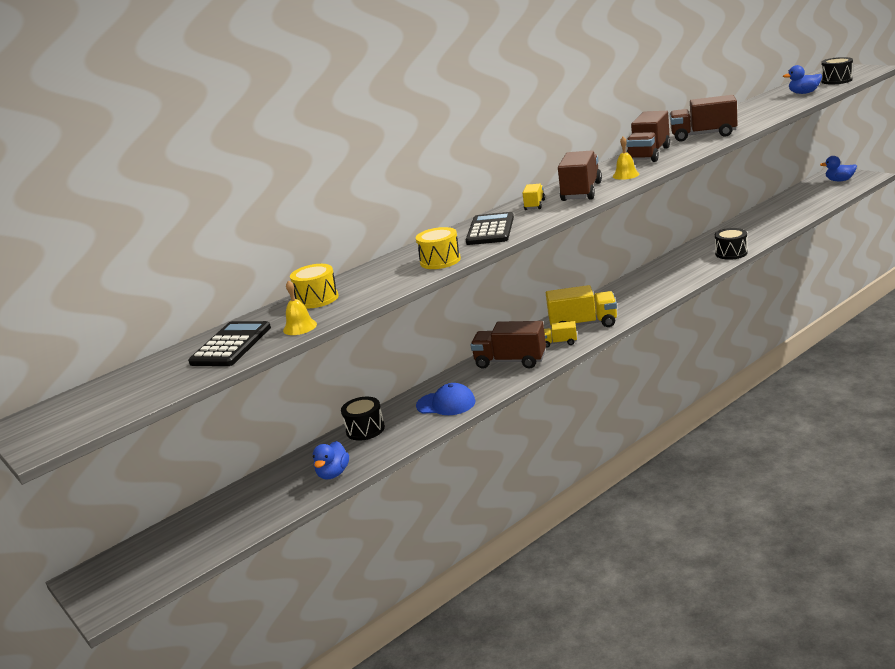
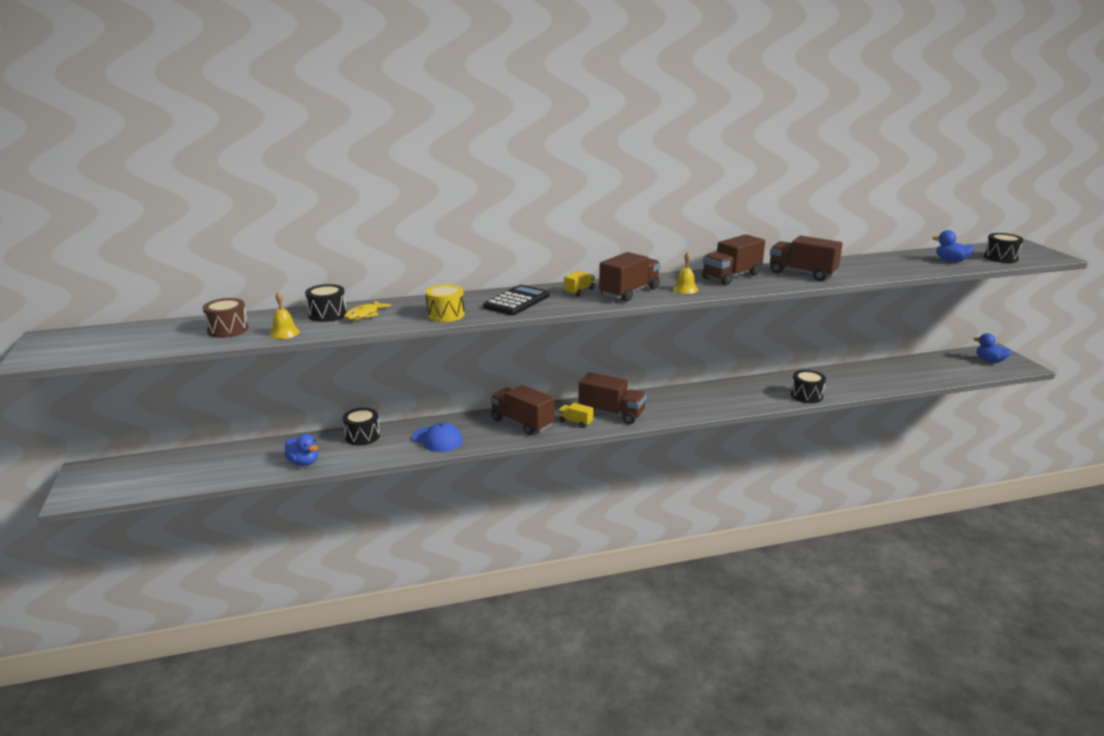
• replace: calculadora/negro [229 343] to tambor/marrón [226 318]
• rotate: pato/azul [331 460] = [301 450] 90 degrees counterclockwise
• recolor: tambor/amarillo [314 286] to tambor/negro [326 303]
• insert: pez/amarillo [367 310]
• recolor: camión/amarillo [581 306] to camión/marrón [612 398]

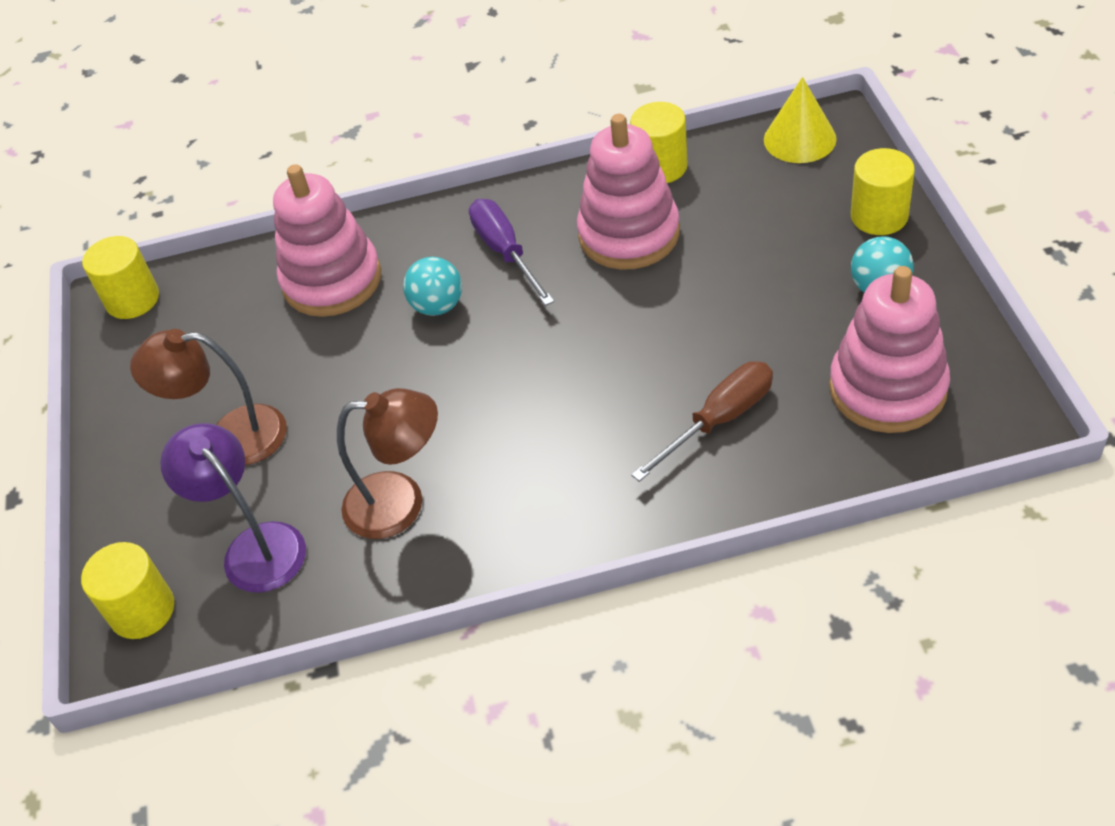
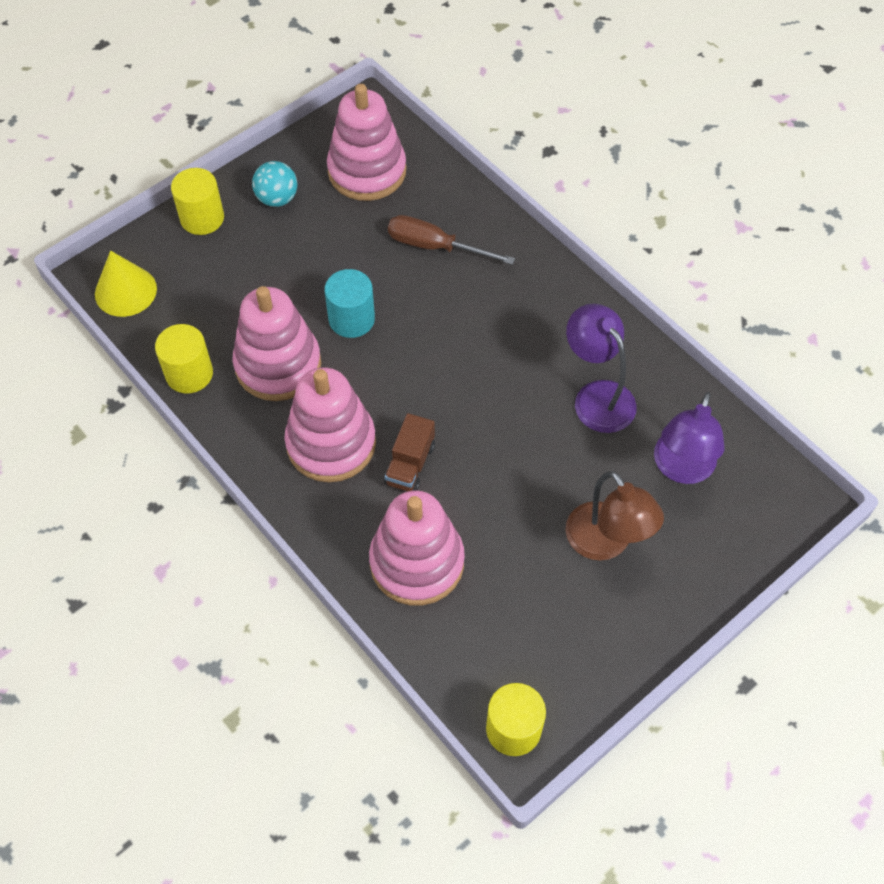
• replace: destornillador/morado [511 252] to juguete apilable/rosa [330 424]
• insert: cilindro/turquesa [349 303]
• replace: pelota/turquesa [432 286] to camión/marrón [409 452]
• recolor: lámpara/marrón [387 463] to lámpara/morado [601 368]
• delete: cilindro/amarillo [127 590]

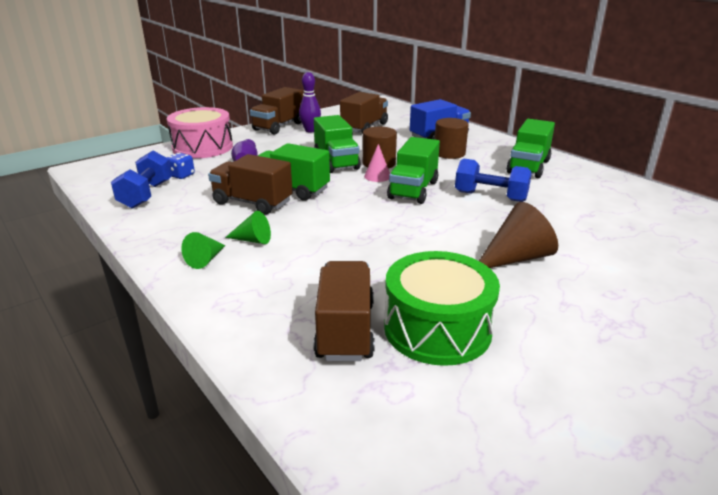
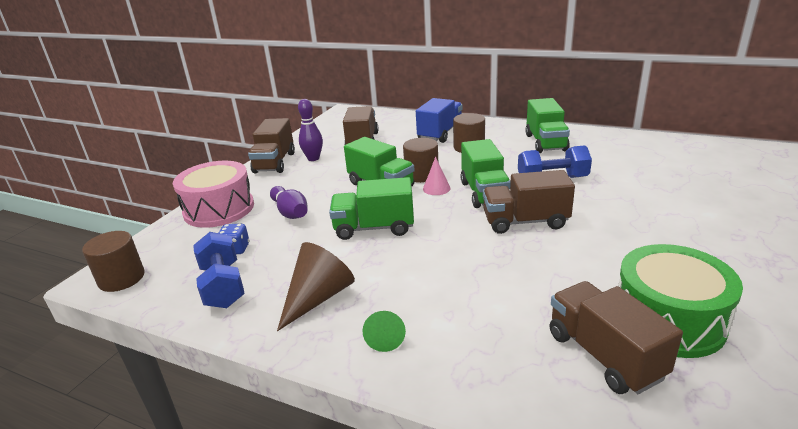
• insert: cilindro/marrón [113 261]
• move: cono/marrón [518 235] to [316 286]
• move: camión/marrón [250 184] to [529 202]
• delete: cono/verde [248 227]

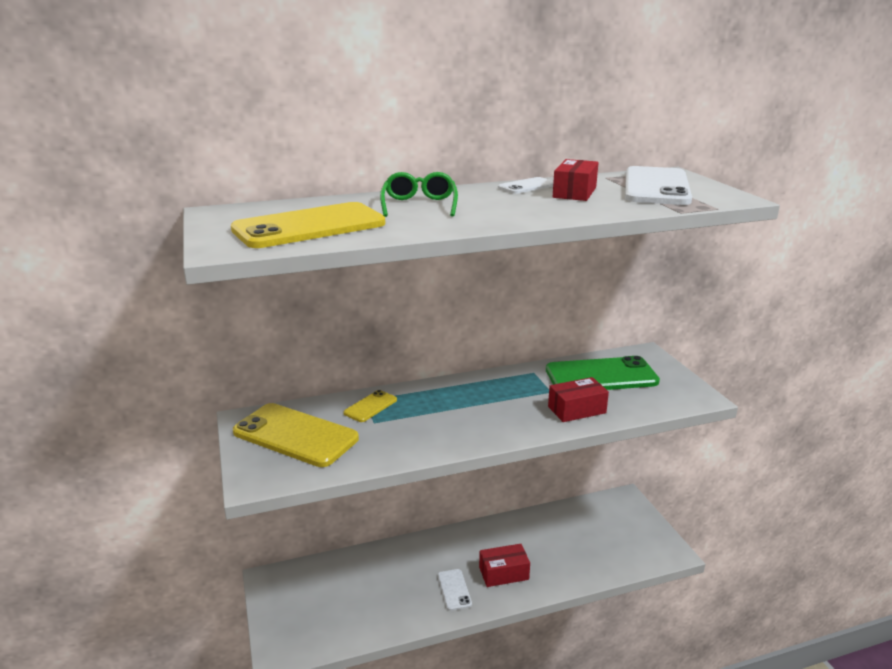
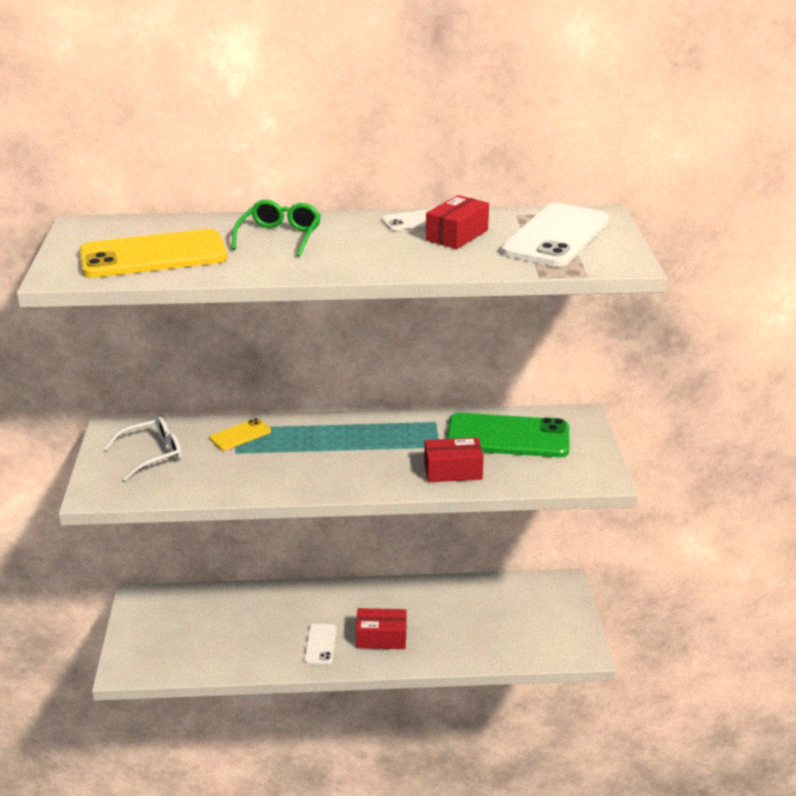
• replace: móvil/amarillo [296 435] to gafas/blanco [143 449]

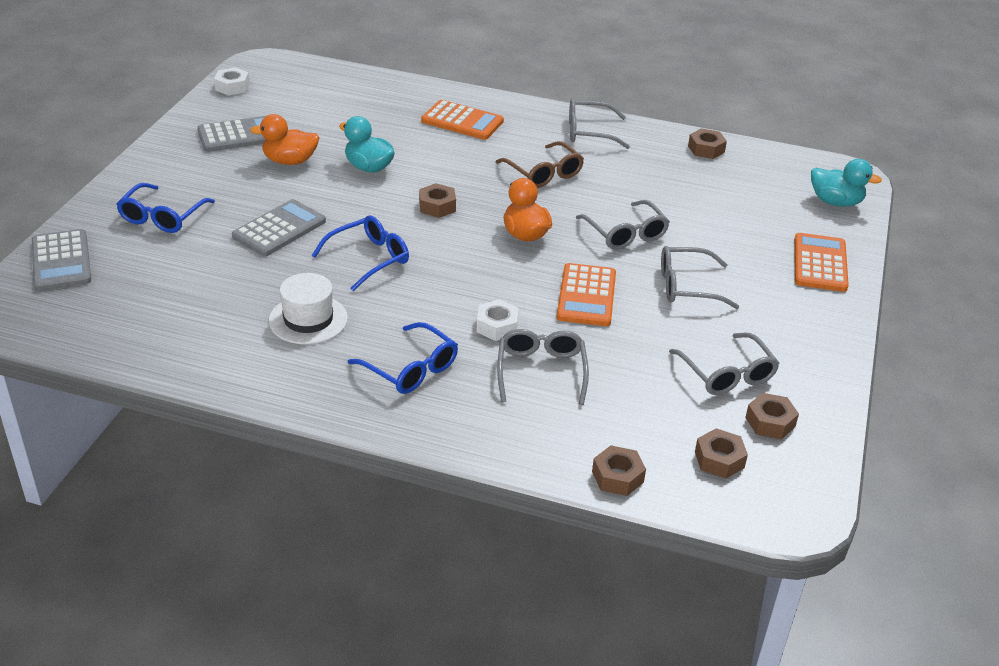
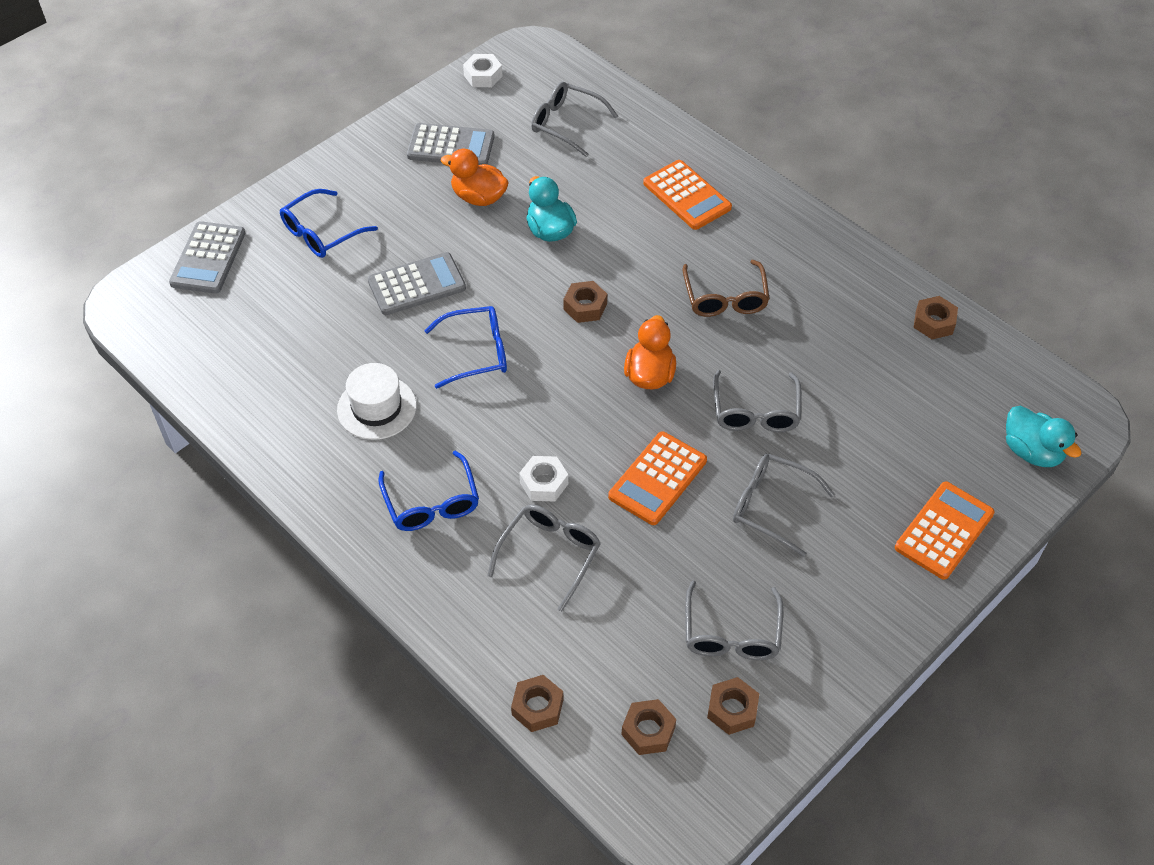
• move: gafas/gris [599 123] to [574 119]

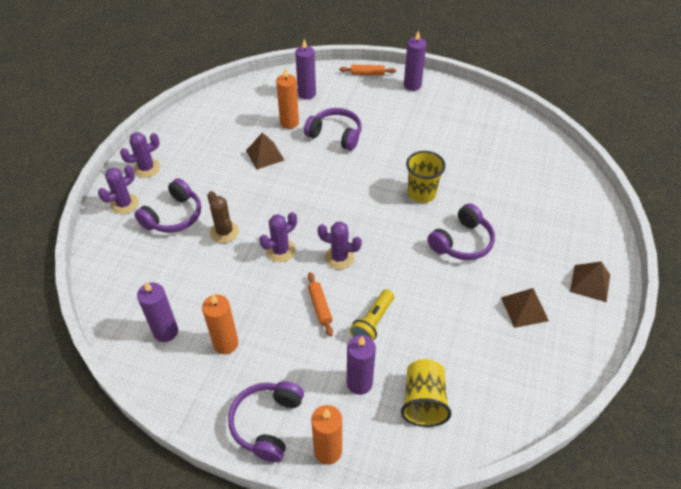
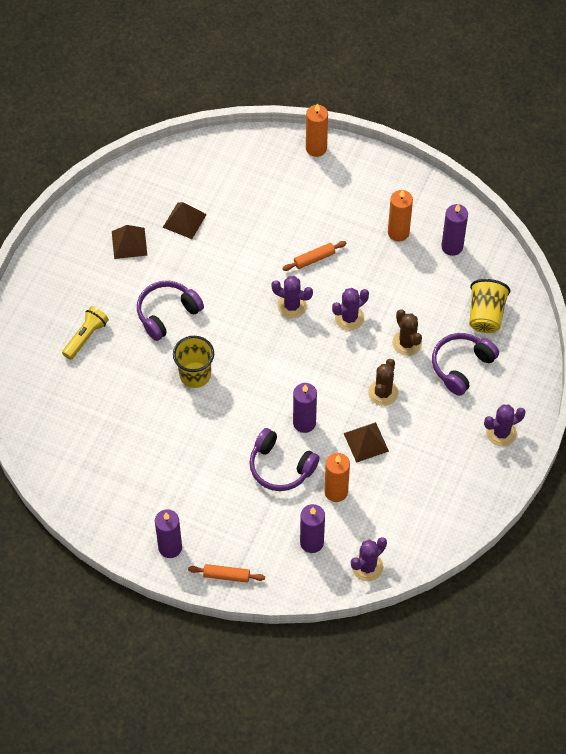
• move: lámpara de mano/amarillo [372 314] to [85 333]
• move: pirámide/marrón [590 281] to [185 220]
• rotate: rodillo/naranja [320 304] = [314 256] 75 degrees clockwise
• move: vela/morado [361 365] to [305 408]
• move: cactus/morado [118 189] to [369 559]
• insert: cactus/marrón [383 382]
• move: vaso/amarillo [426 393] to [489 306]
• delete: auriculares/morado [266 421]

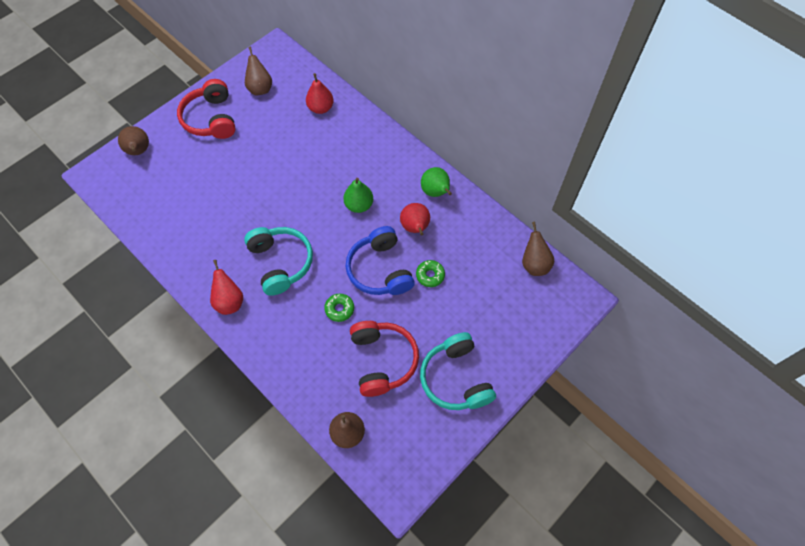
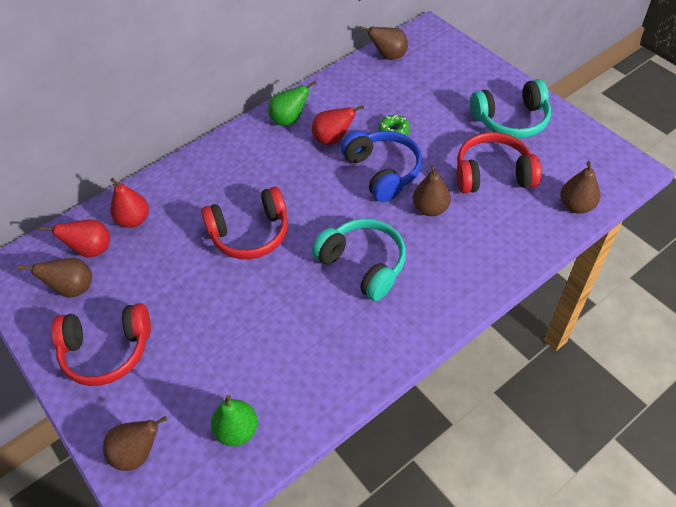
• move: pera/rojo [226 287] to [75 238]
• insert: auriculares/rojo [244 222]
• move: pera/verde [358 195] to [234 420]
• rotate: auriculares/turquesa [278 261] = [359 259] 60 degrees clockwise
• rotate: auriculares/azul [380 260] = [381 166] 105 degrees counterclockwise
• replace: rosquilla/verde [339 308] to pera/marrón [432 190]

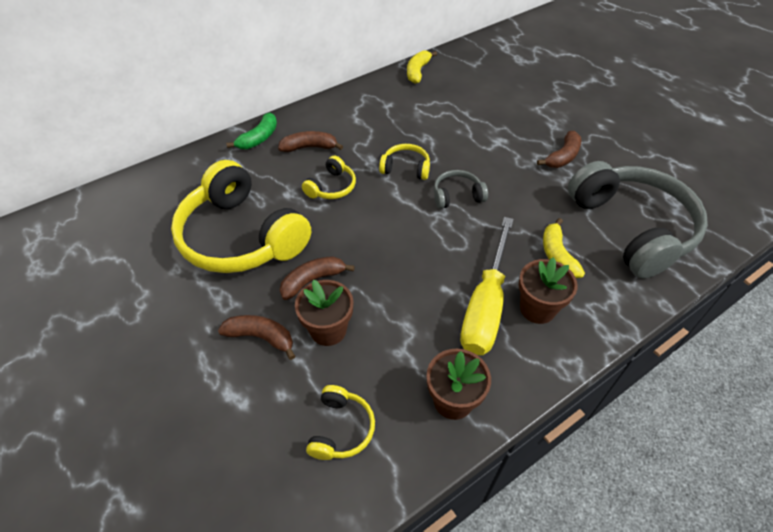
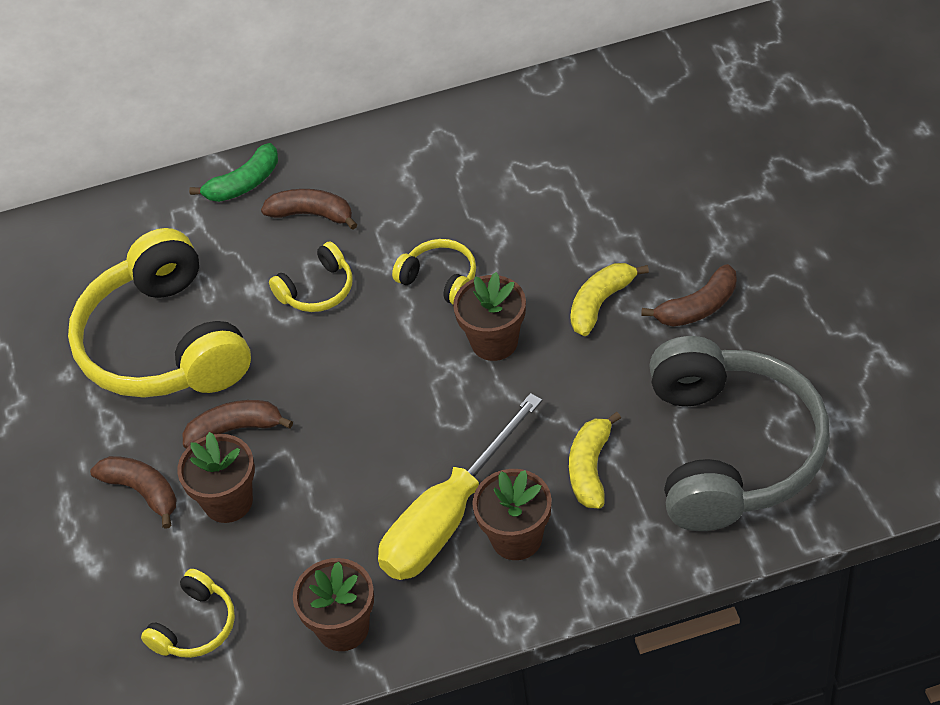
• replace: auriculares/gris [461 189] to maceta/marrón [489 316]
• move: plátano/amarillo [422 67] to [609 299]

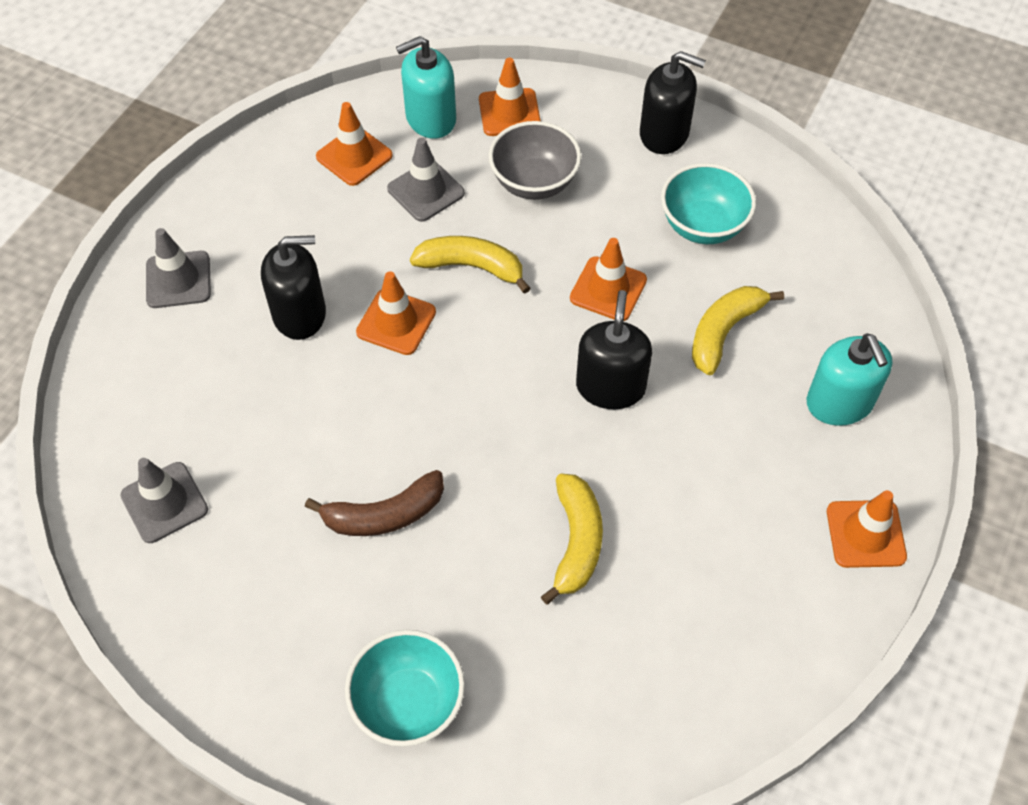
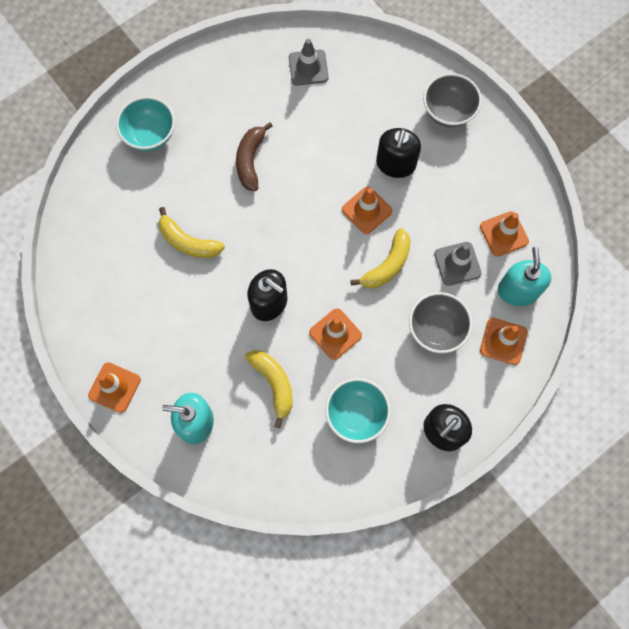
• replace: cono de tráfico/gris [178 268] to cuenco/gris [452 100]

